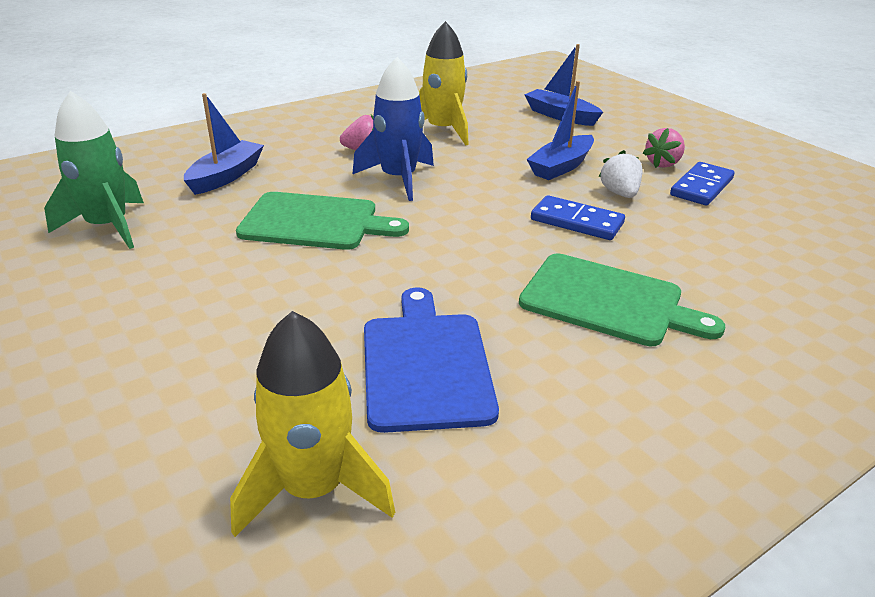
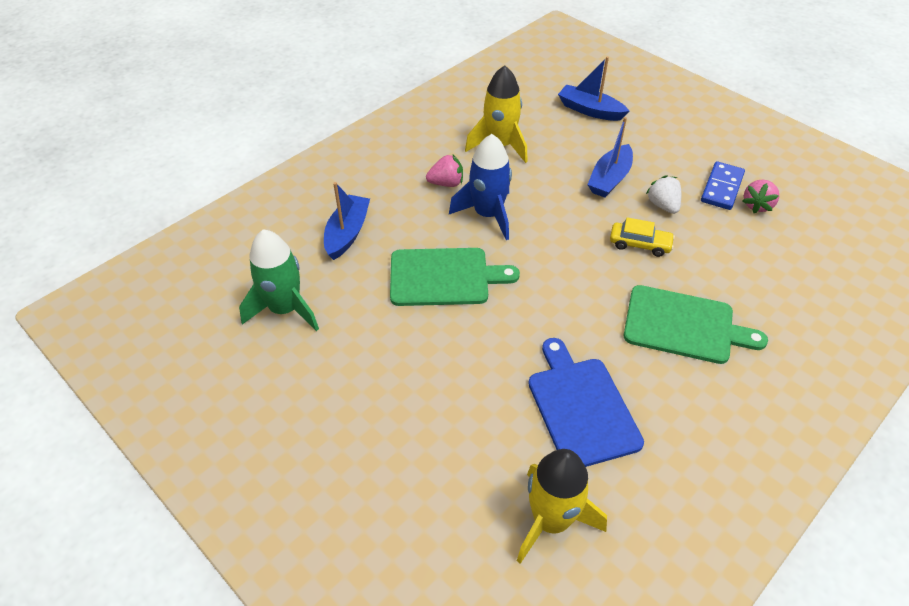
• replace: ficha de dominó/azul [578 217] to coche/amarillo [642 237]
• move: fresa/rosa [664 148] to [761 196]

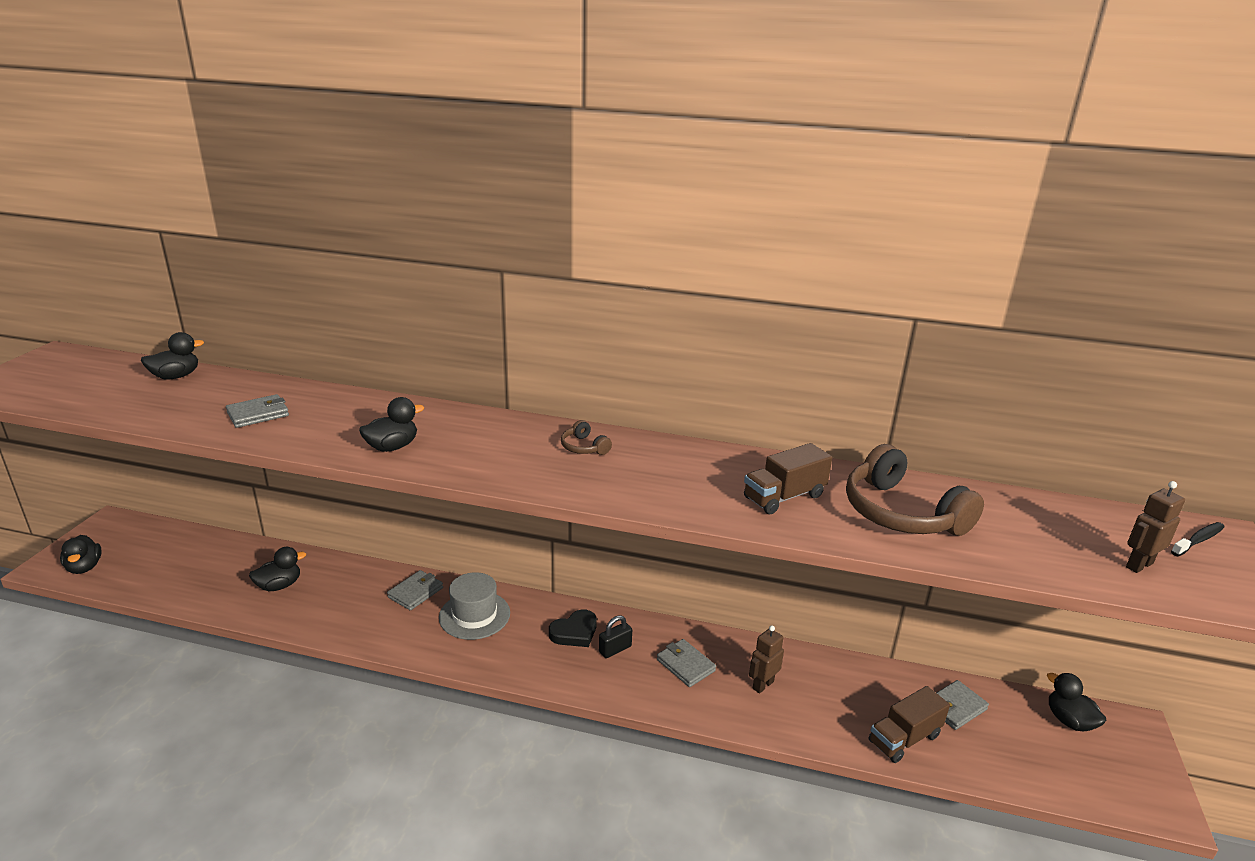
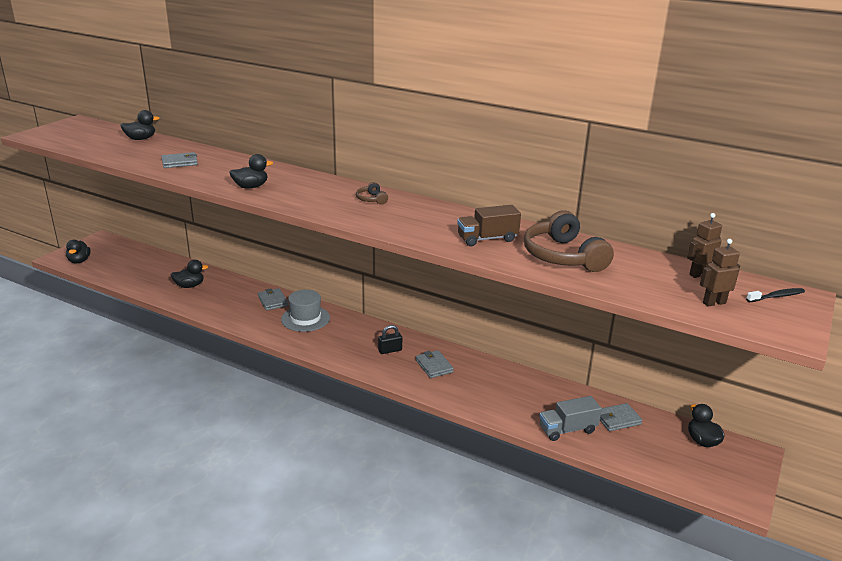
• rotate: cartera/gris [415 590] = [273 299] 75 degrees counterclockwise
• recolor: camión/marrón [909 724] to camión/gris [570 418]
• move: robot/marrón [766 659] to [704 245]
• delete: corazón/negro [573 628]

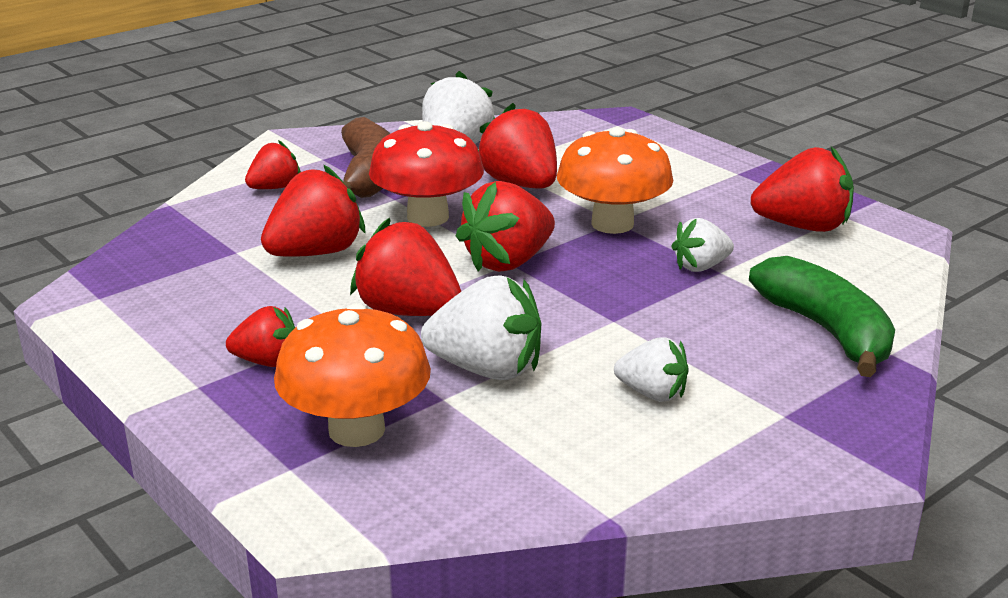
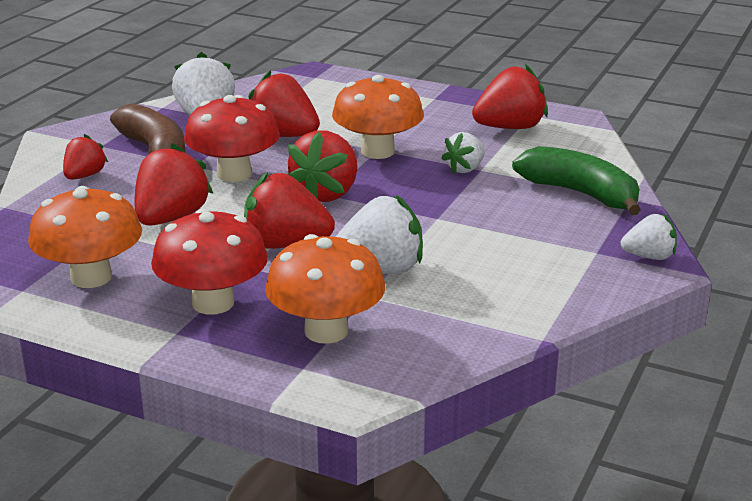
• insert: seta/naranja [85 237]
• replace: fresa/rojo [260 336] to seta/rojo [209 261]
• move: fresa/blanco [651 369] to [649 237]

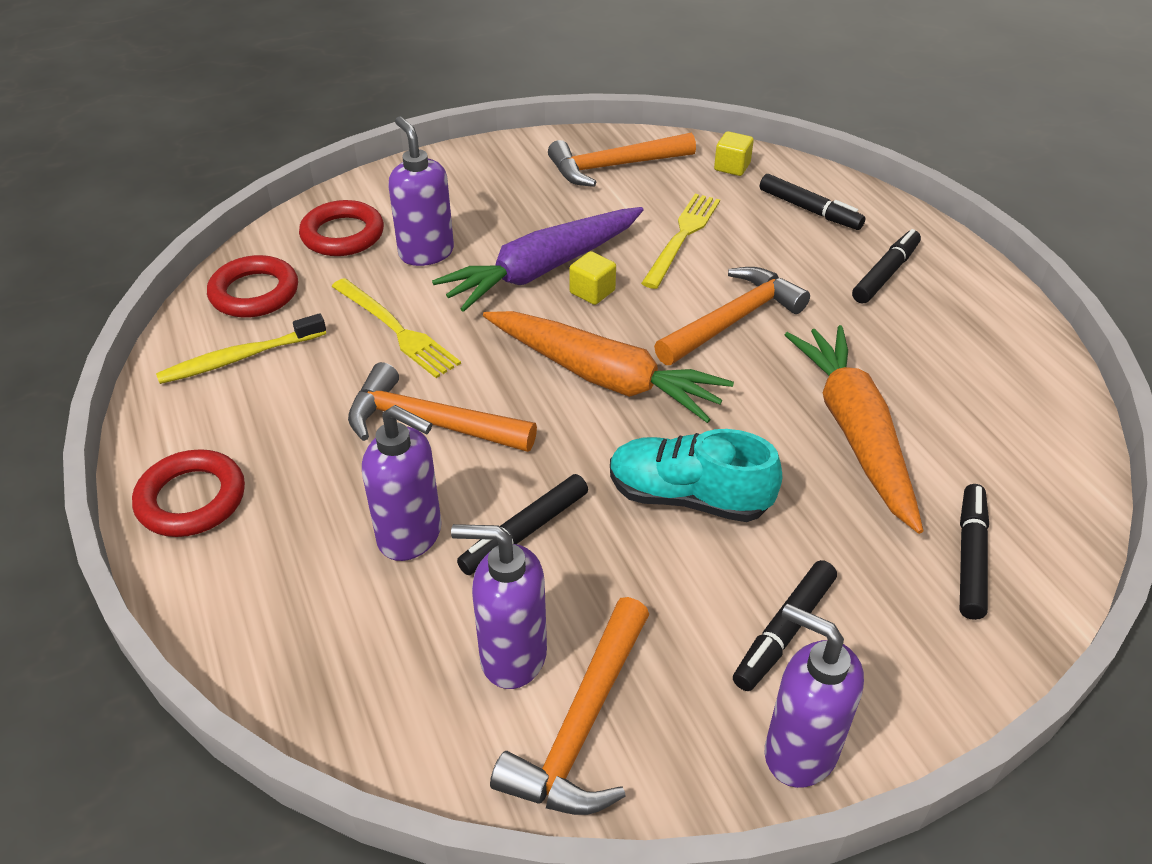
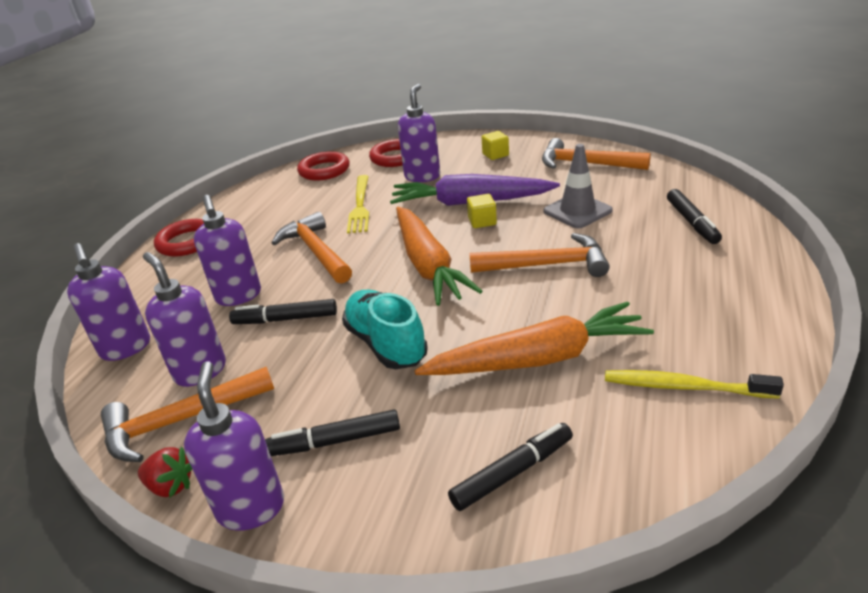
• insert: dispensador de jabón/morado [108 302]
• insert: fresa/rojo [165 472]
• rotate: zanahoria/naranja [854 429] = [534 338] 45 degrees clockwise
• move: cubo/amarillo [734 153] to [495 145]
• replace: tenedor/amarillo [680 241] to cono de tráfico/gris [578 186]
• move: cepillo de dientes/amarillo [241 348] to [694 384]
• delete: rotulador/negro [886 266]

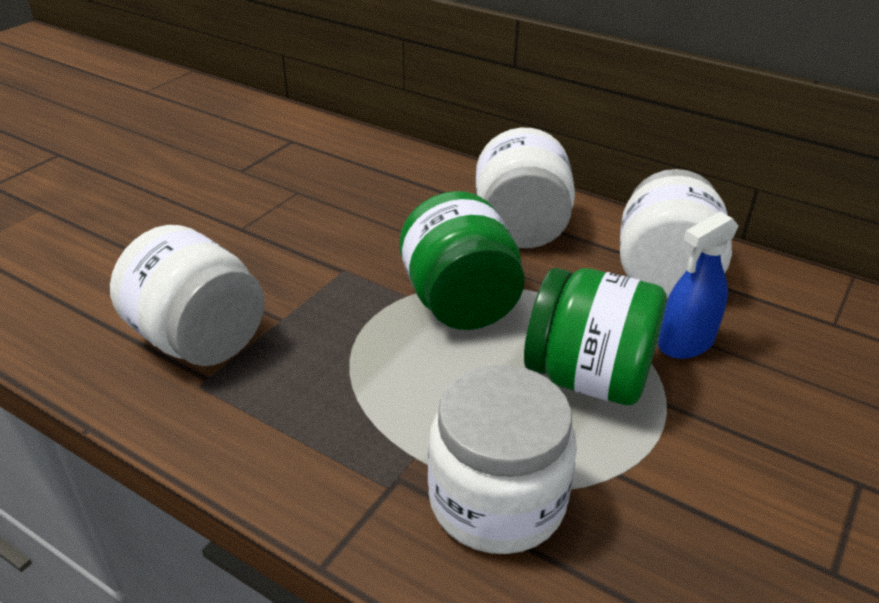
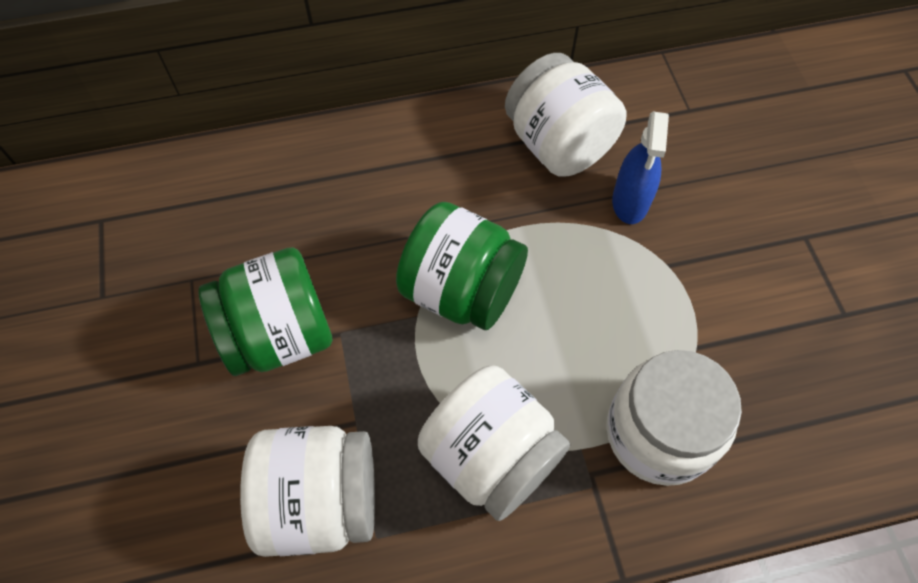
• move: tarro/verde [595 336] to [265 311]
• move: tarro/blanco [525 188] to [494 443]

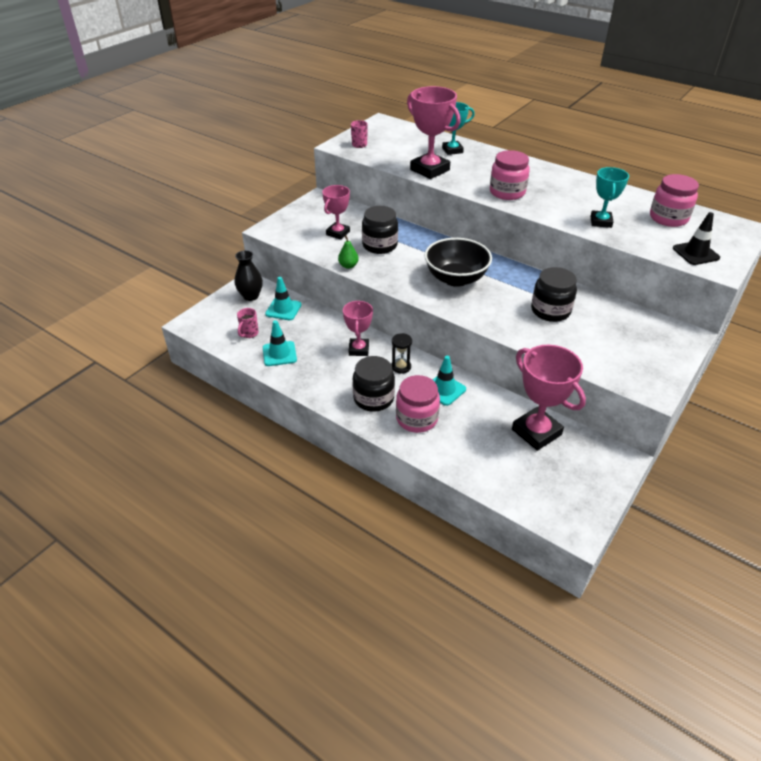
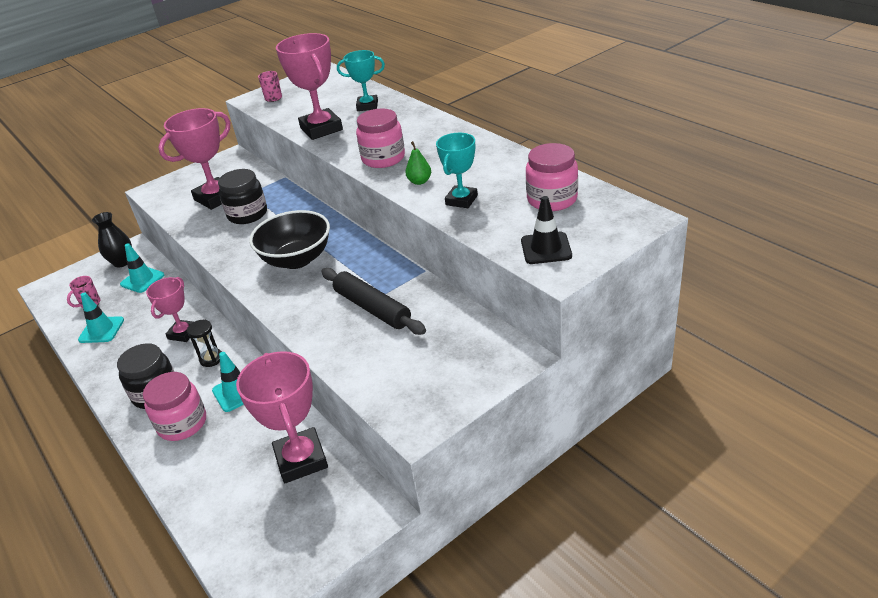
• resize: trofeo/rosa [336 212] = [194 159] x1.63
• replace: tarro/negro [554 294] to rodillo/negro [373 301]
• move: pera/verde [348 252] to [418 163]

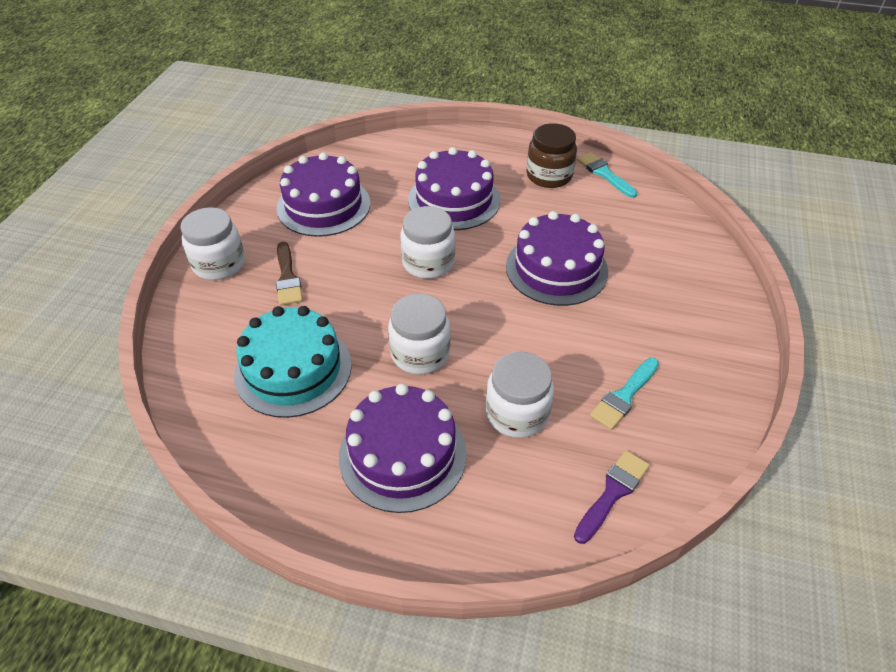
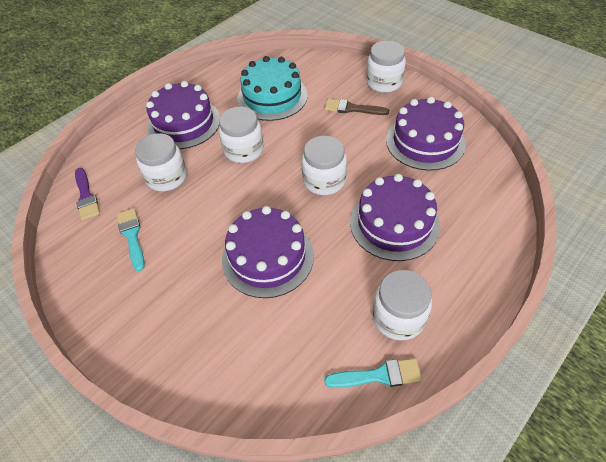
• recolor: tarro/marrón [551 155] to tarro/blanco [402 305]

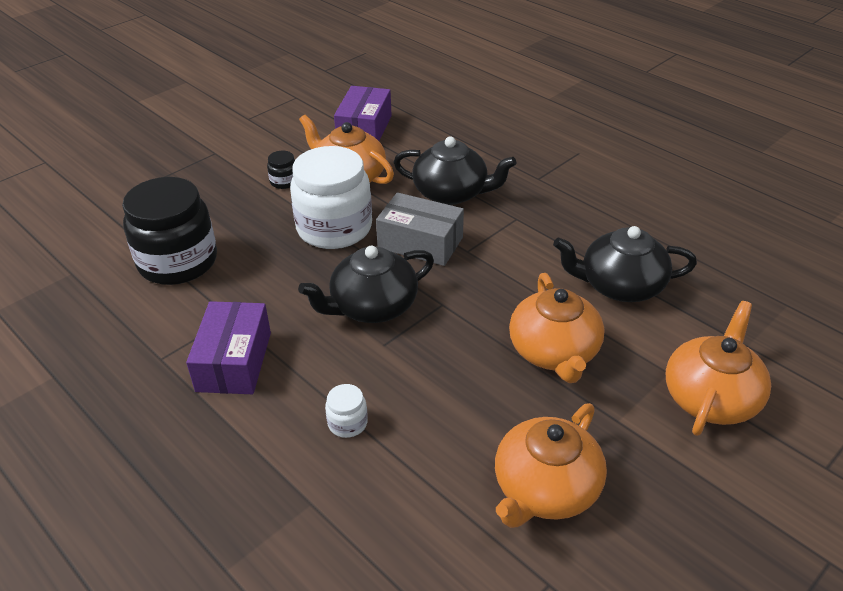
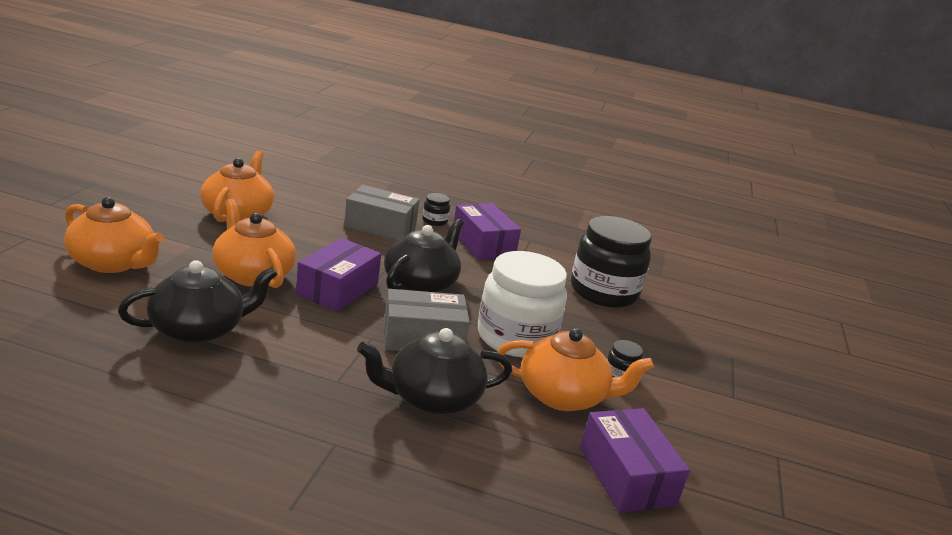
• rotate: tetera/naranja [718 368] = [114 235] 60 degrees counterclockwise
• insert: caja/morado [338 275]
• replace: tarro/blanco [346 411] to caja/gris [382 213]
• insert: tarro/negro [436 209]

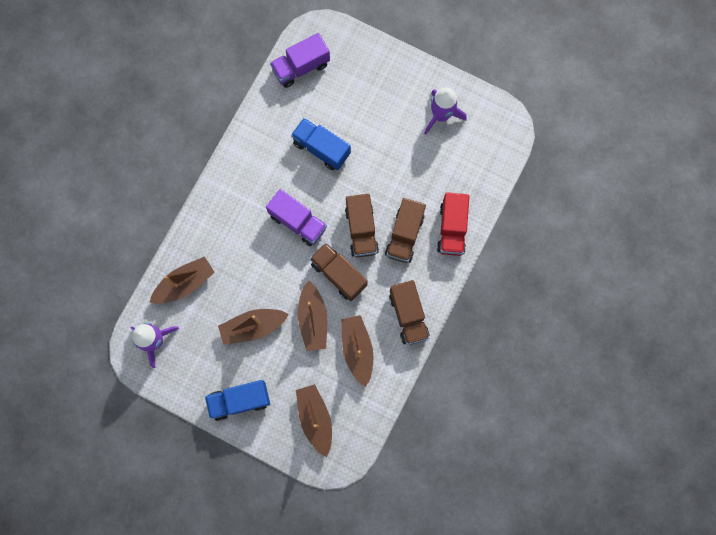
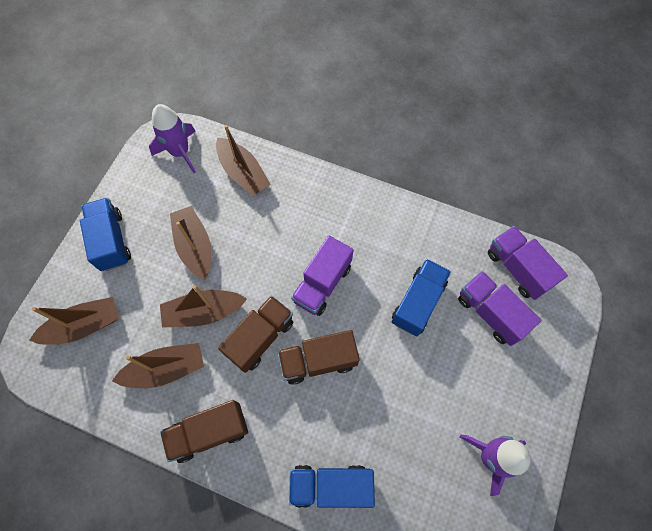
• recolor: camión/rojo [453 224] to camión/azul [332 486]
• insert: camión/morado [499 308]
• delete: camión/marrón [405 230]

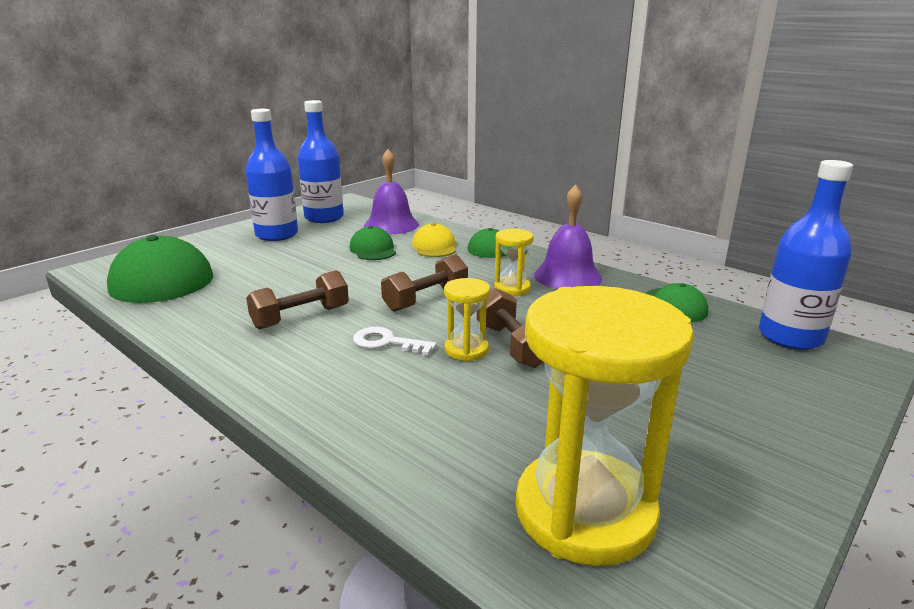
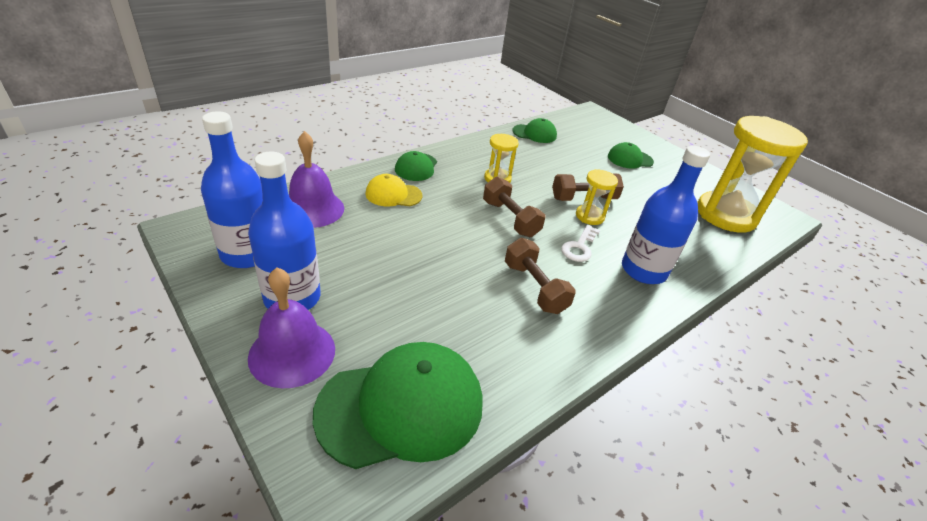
• move: campana/morado [568 236] to [291 328]
• move: gorra/verde [373 243] to [631 155]
• move: botella/azul [806 255] to [666 215]

